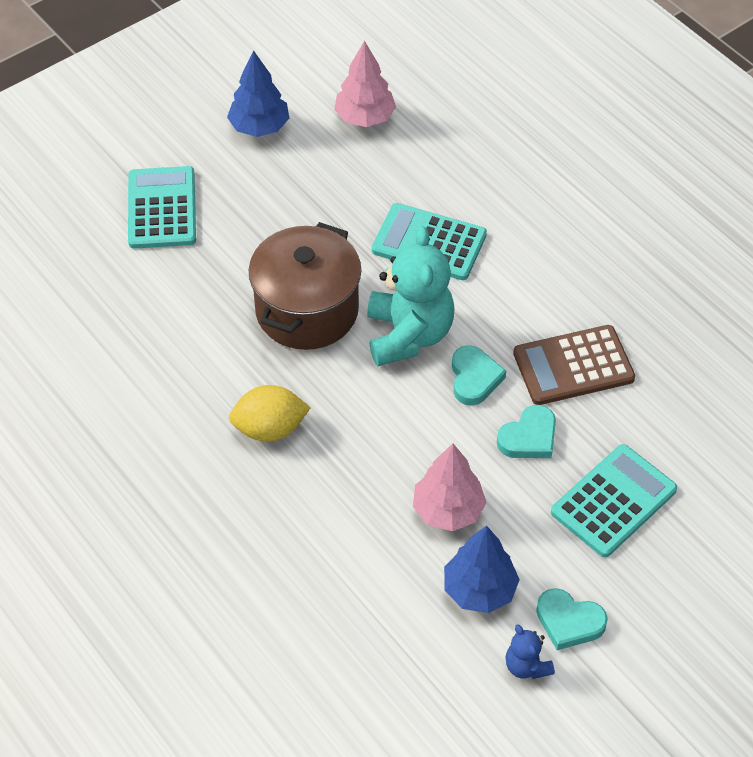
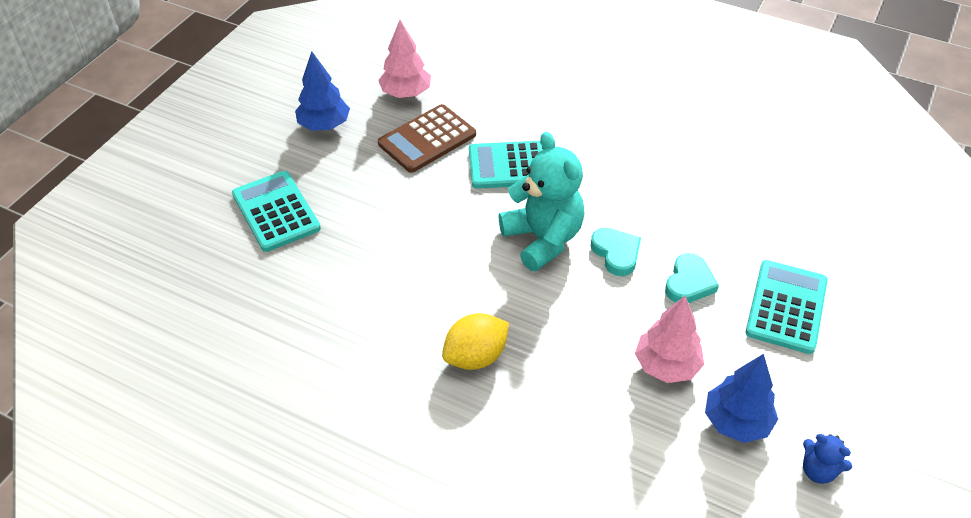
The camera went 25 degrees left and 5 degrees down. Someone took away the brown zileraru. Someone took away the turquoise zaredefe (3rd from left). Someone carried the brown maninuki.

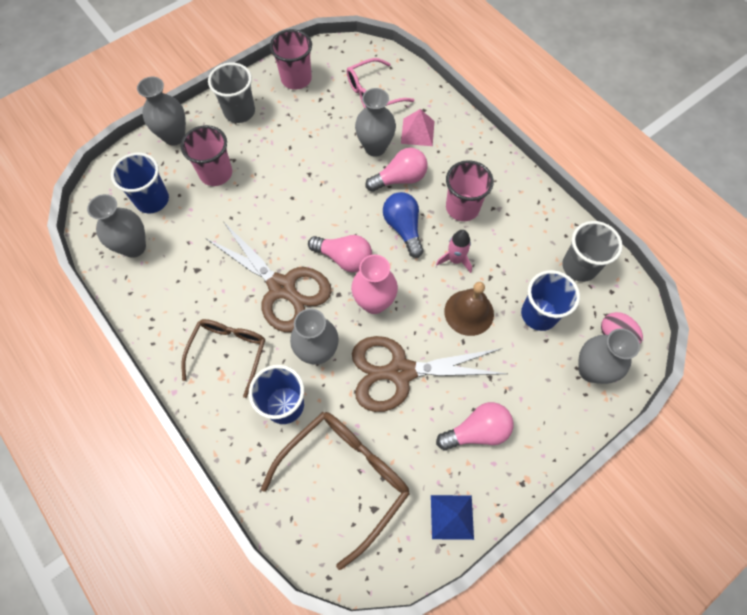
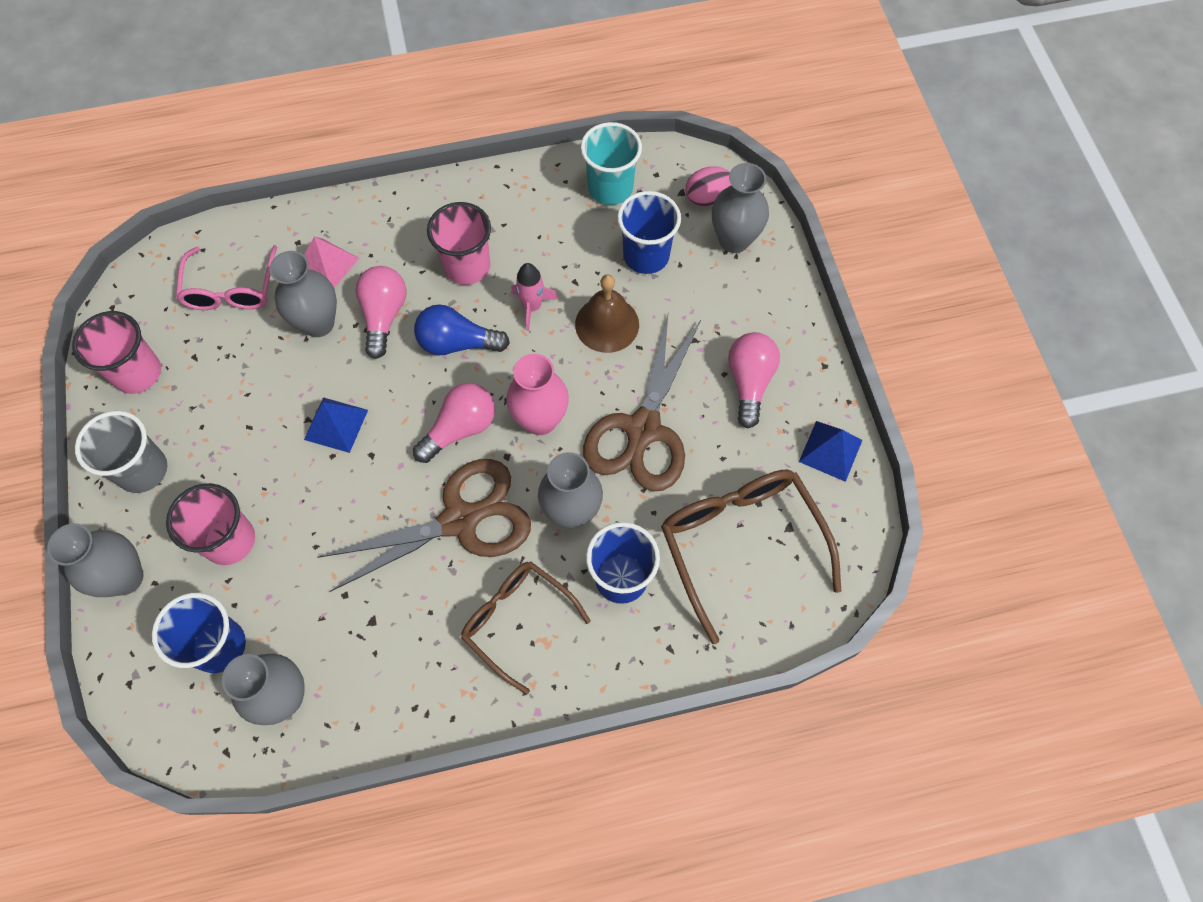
The camera went 65 degrees left and 0 degrees up. Someone put down the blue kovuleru (1st from left). Someone repainted the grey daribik (2nd from left), which became the turquoise daribik.

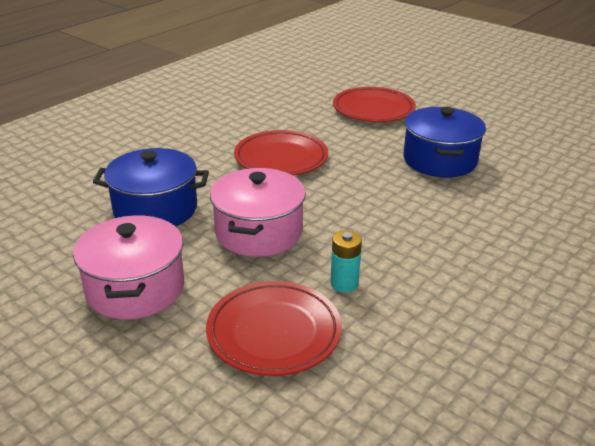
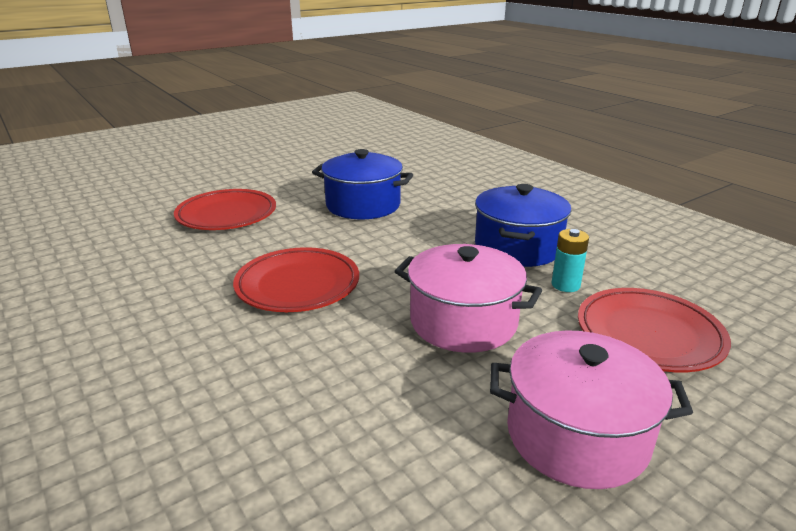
The camera went 75 degrees left and 5 degrees down. Someone carried the blue zileraru (1st from left in the first image).

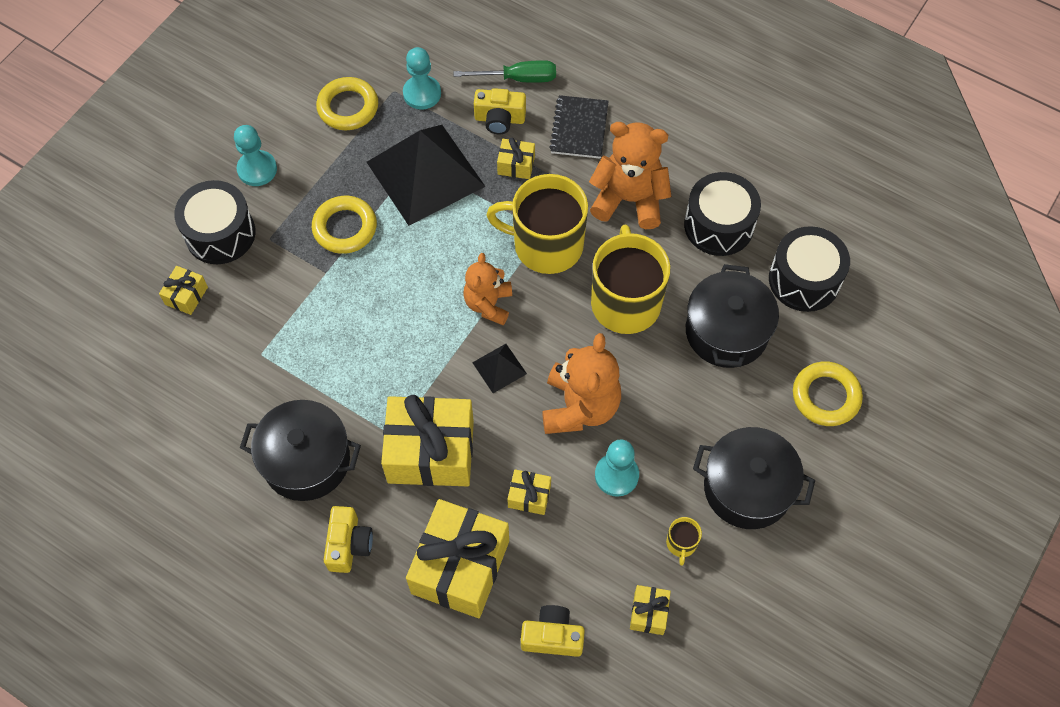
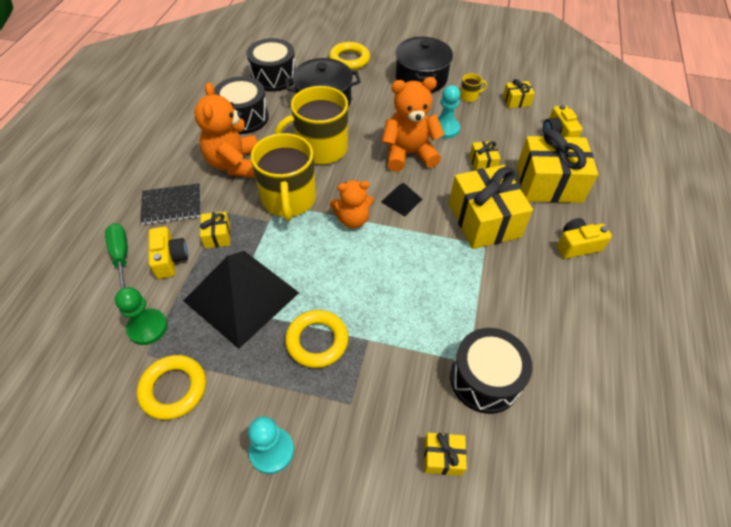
The camera went 110 degrees left and 10 degrees down. Someone took away the black zileraru (1st from left). Someone carried the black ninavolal (1st from left in the first image). Someone repainted the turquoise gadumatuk (2nd from left), which became the green gadumatuk.

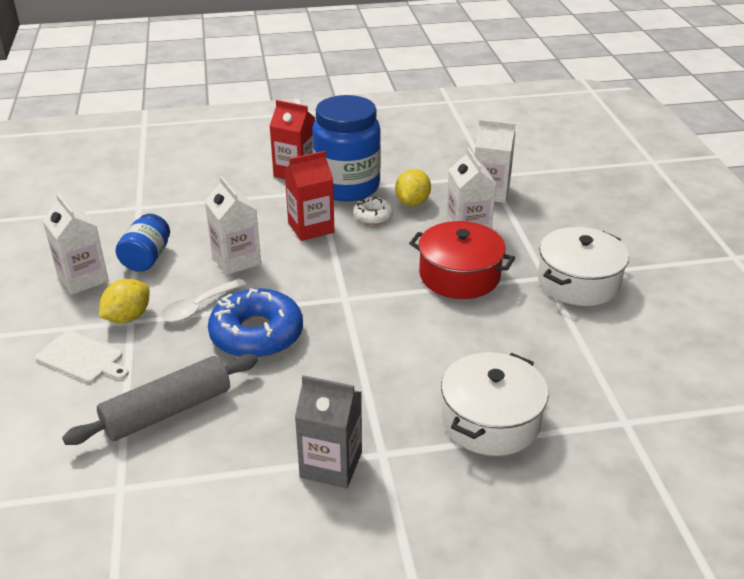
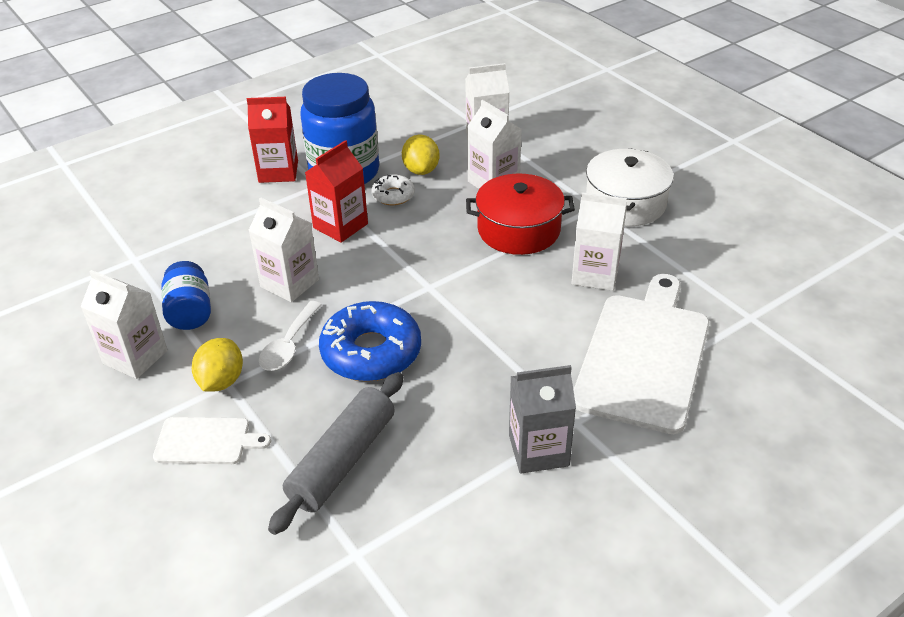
The camera went 25 degrees left and 5 degrees up. Someone put down the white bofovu (5th from left). Someone swapped the white zileraru (1st from left) for the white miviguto (2nd from left).

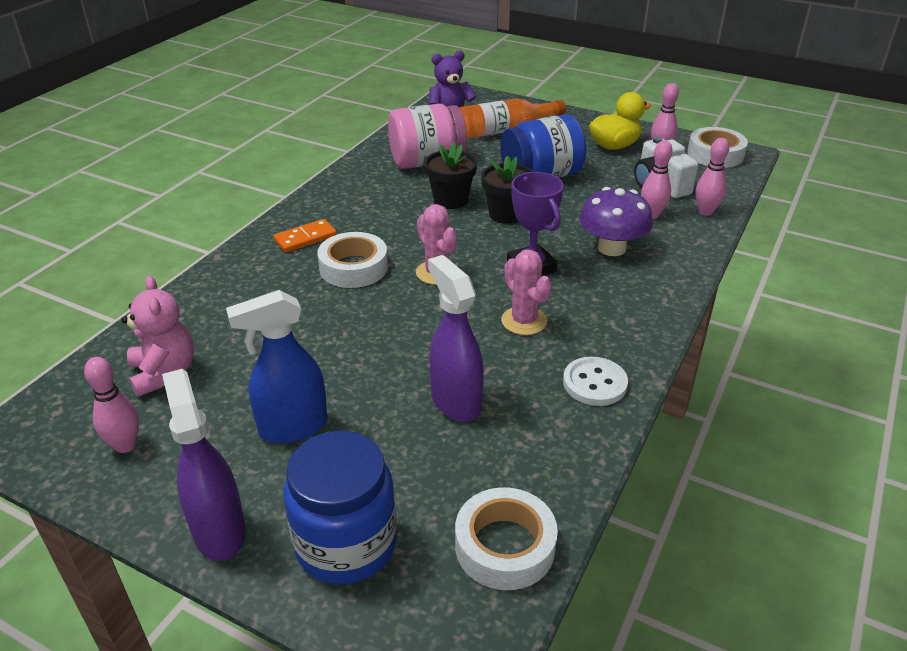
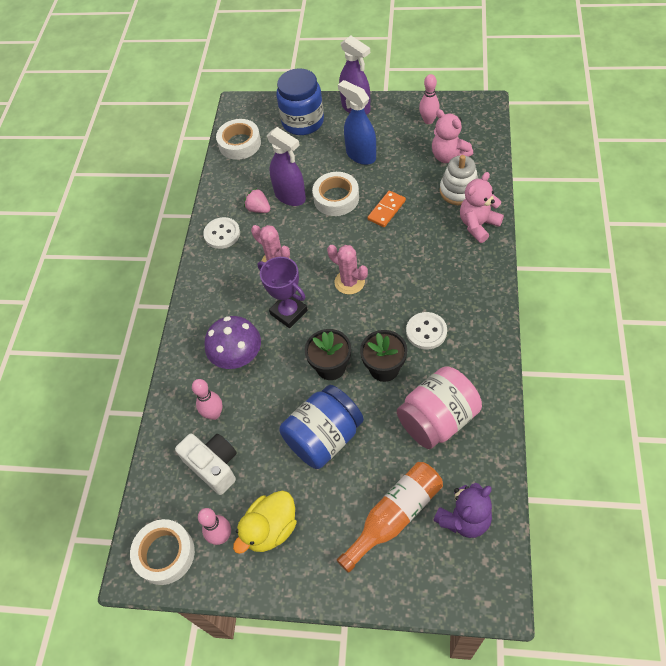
The camera went 165 degrees right and 20 degrees up. Someone took away the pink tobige (4th from left). Someone put down the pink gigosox. Someone put down the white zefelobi (2nd from left). Someone put down the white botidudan. Someone put down the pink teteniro (2nd from left). Someone carried the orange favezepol. Someone carried the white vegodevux (1st from left in the first image). Someone rotated the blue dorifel by 90 degrees counterclockwise.

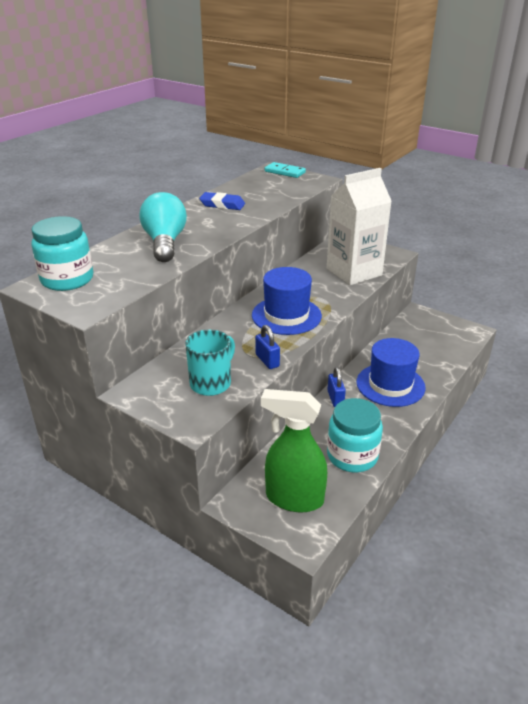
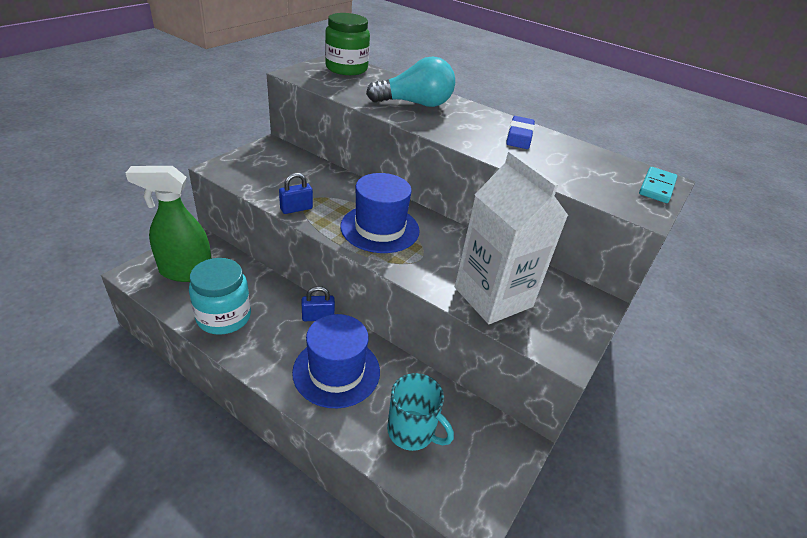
The camera went 85 degrees right and 5 degrees up. Someone carried the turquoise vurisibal. Someone repainted the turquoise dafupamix (1st from left), which became the green dafupamix. Someone rotated the green dorifel by 105 degrees counterclockwise.

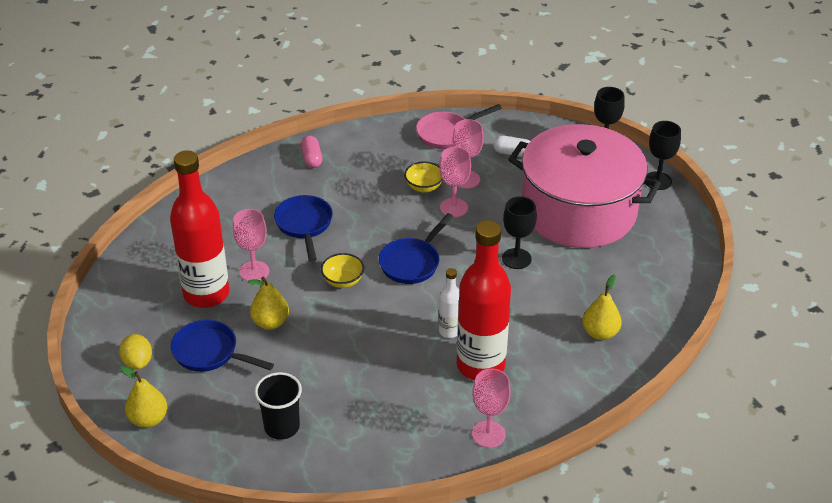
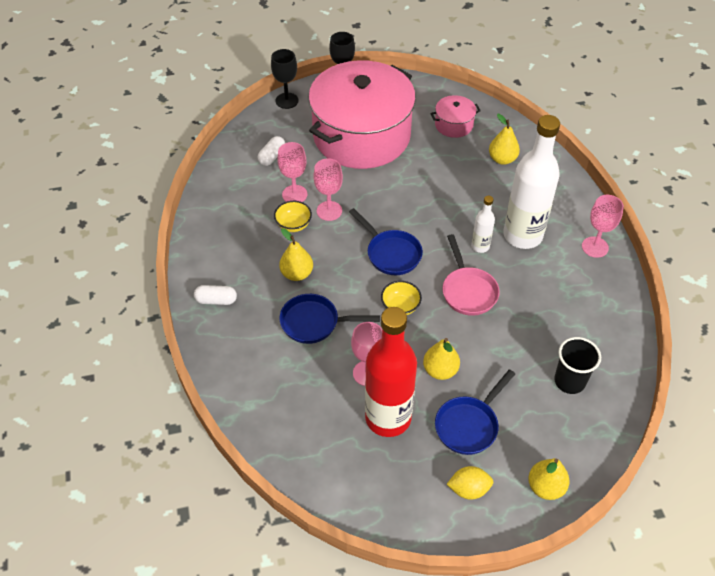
The camera went 75 degrees left and 10 degrees up. Someone took away the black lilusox (1st from left). Someone put down the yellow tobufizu (1st from left). Someone put down the pink zileraru (2nd from left). Someone carried the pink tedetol. Someone repainted the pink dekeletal, which became the white dekeletal (1st from left). Someone repainted the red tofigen (2nd from left), which became the white tofigen (2nd from left).

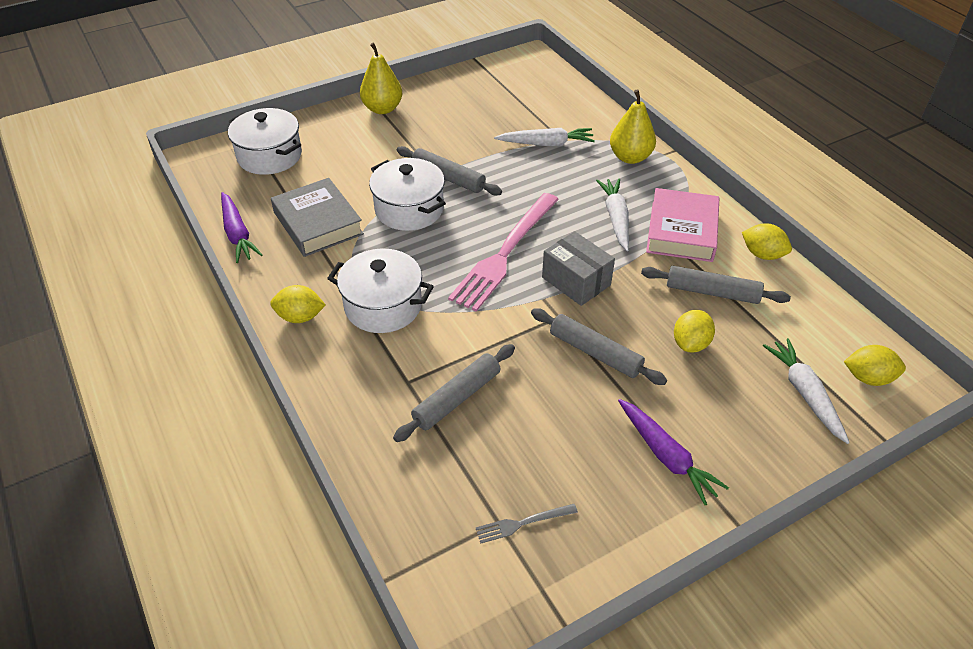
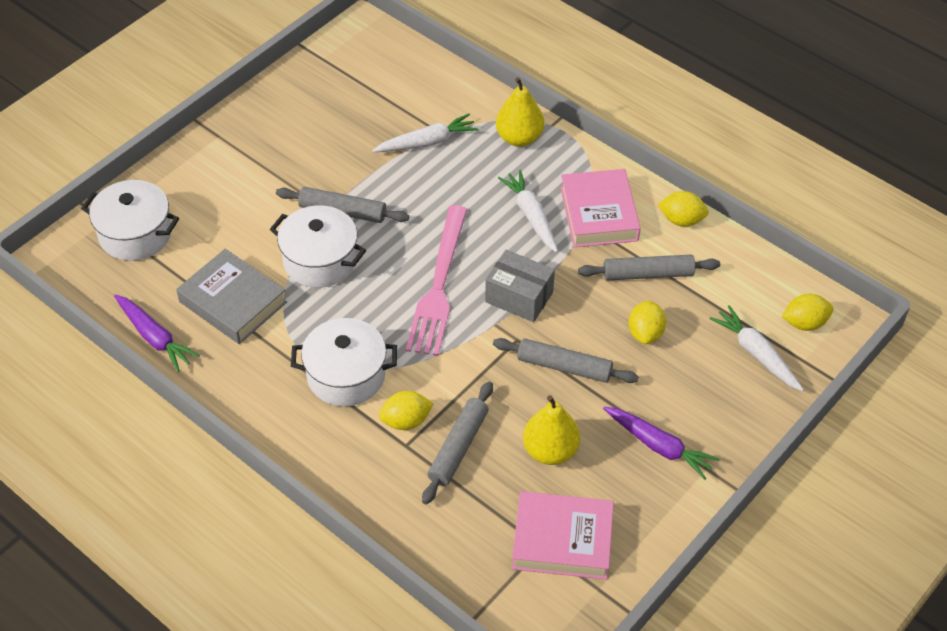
The camera went 20 degrees left and 5 degrees up. Someone carried the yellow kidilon (1st from left). Someone carried the yellow tobufizu (1st from left in the first image). Someone swapped the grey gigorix for the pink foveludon (1st from left).

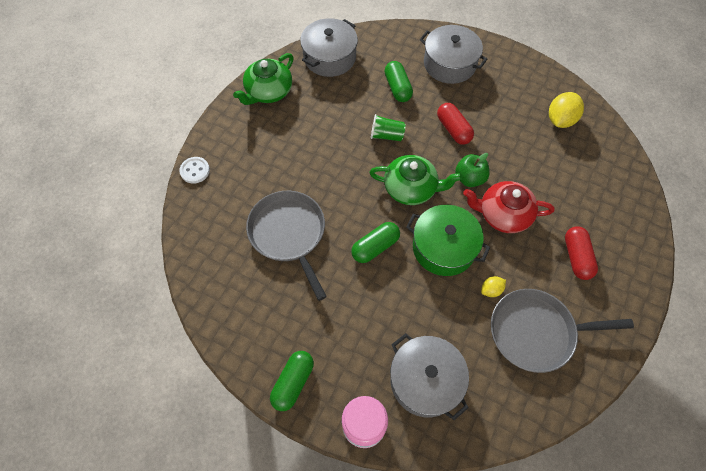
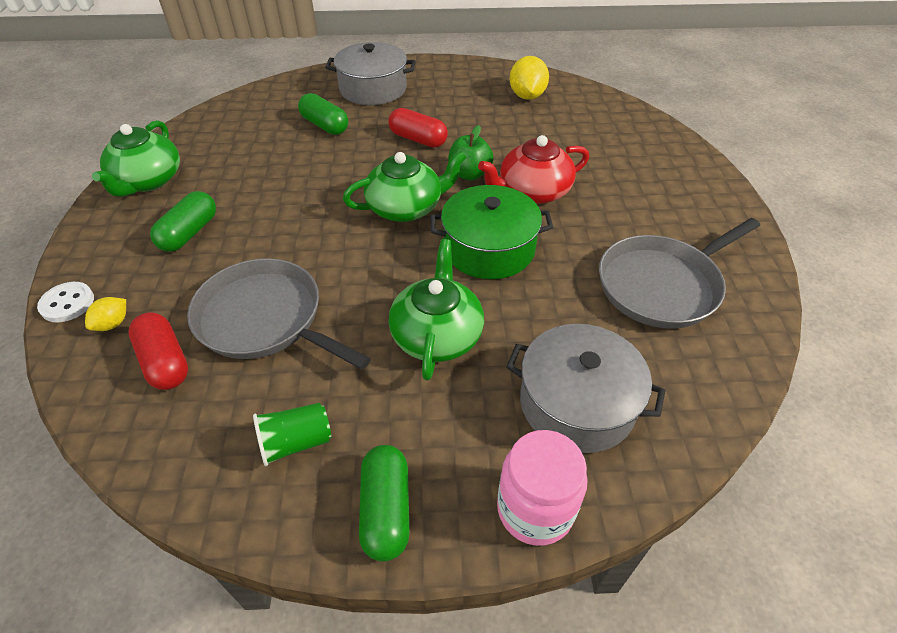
The camera went 30 degrees left and 15 degrees down. Someone took away the grey zileraru (1st from left). Someone put down the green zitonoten (3rd from left). Someone carried the green dekeletal (2nd from left in the first image). Someone carried the green daribik. Someone carried the yellow kidilon (1st from left). Someone carried the red dekeletal (2nd from left in the first image).

